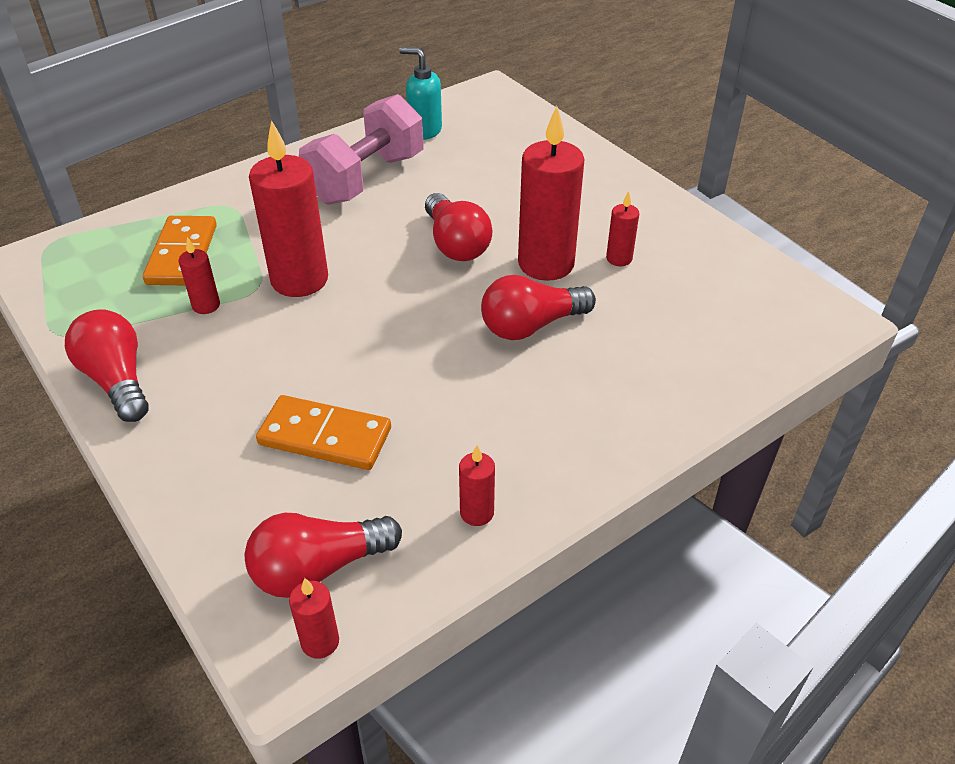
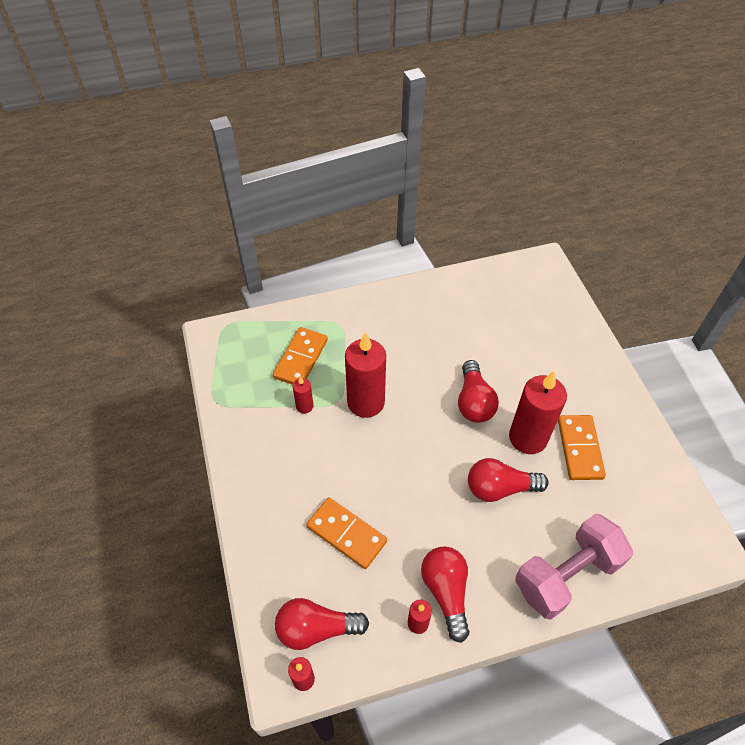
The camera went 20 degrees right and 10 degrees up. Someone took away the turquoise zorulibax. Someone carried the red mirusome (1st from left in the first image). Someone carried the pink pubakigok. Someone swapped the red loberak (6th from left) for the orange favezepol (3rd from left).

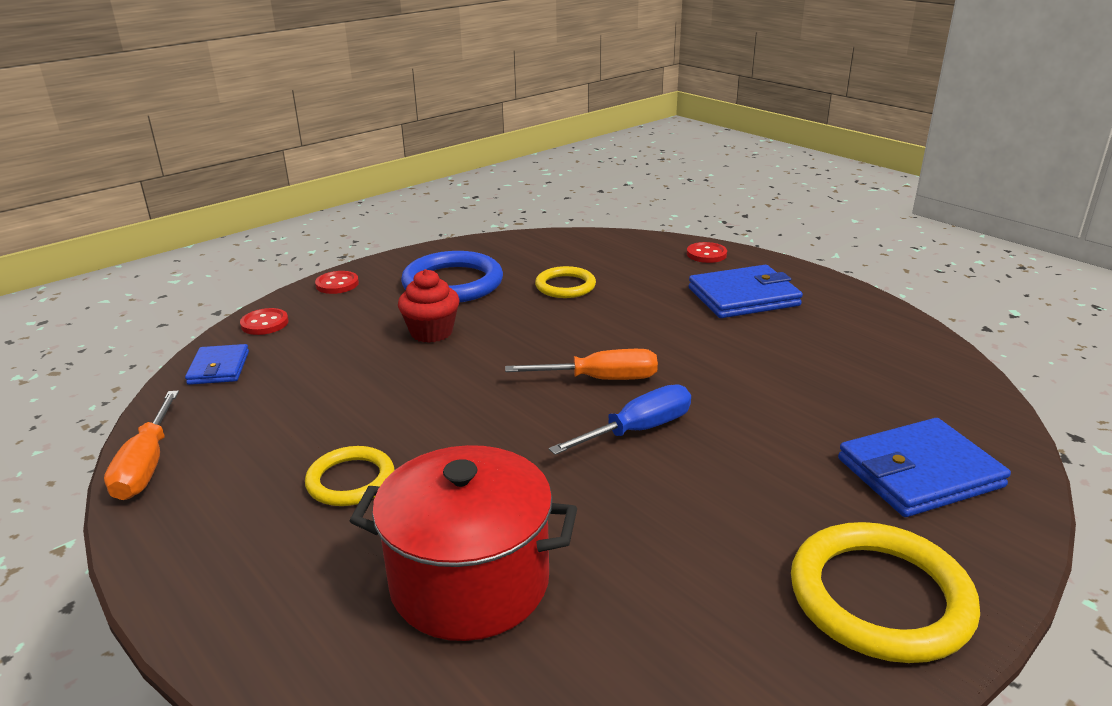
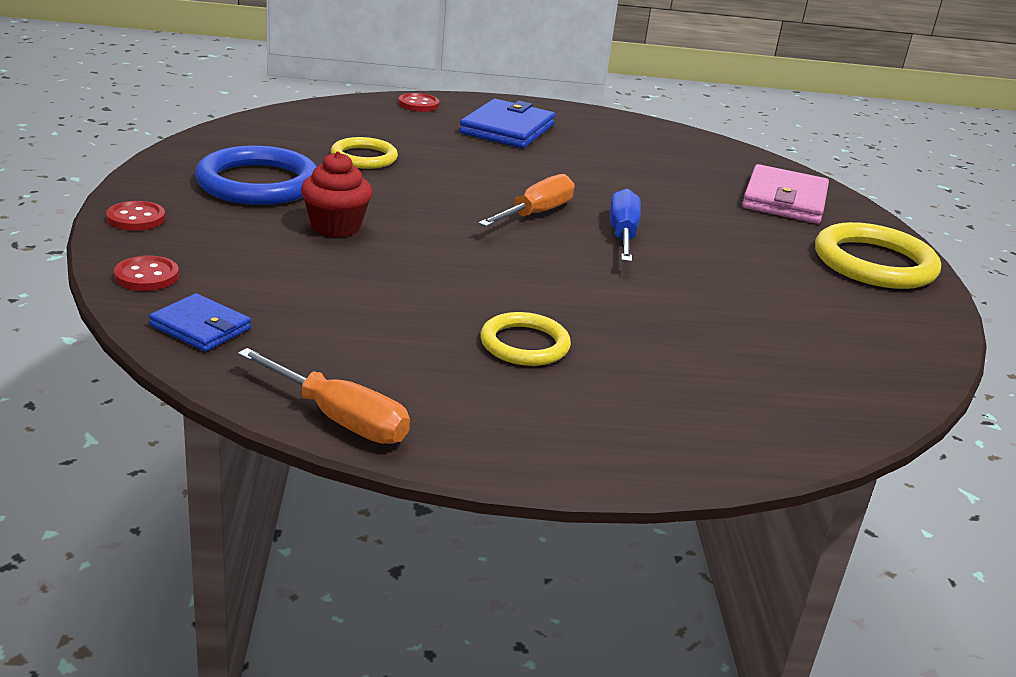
The camera went 55 degrees left and 0 degrees up. Someone took away the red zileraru. Someone repainted the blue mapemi (3rd from left), which became the pink mapemi.

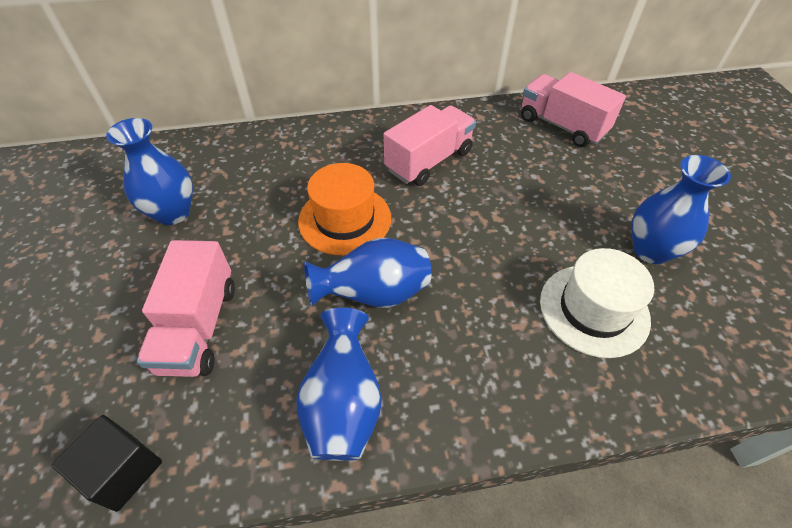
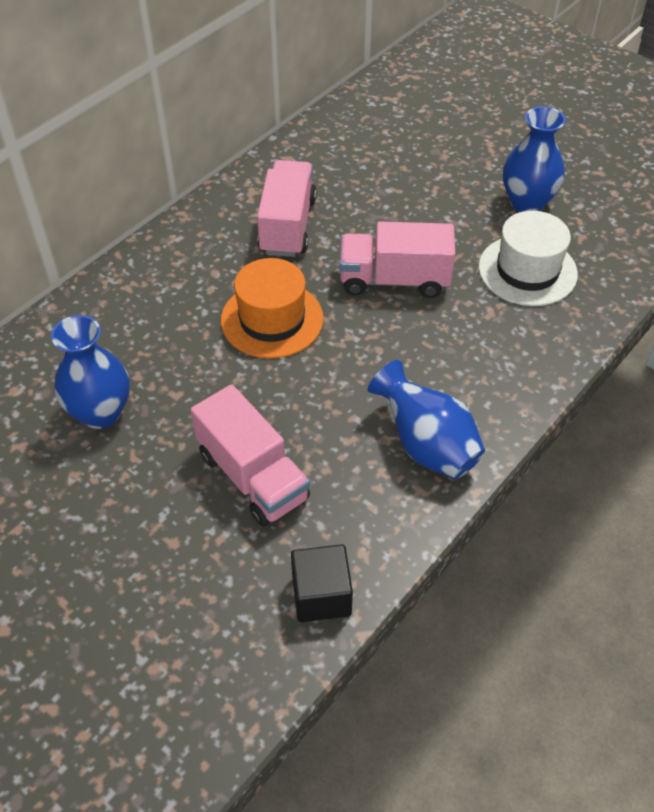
The camera went 40 degrees left and 0 degrees up. Someone took away the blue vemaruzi (3rd from left). Someone carried the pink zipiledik (3rd from left).

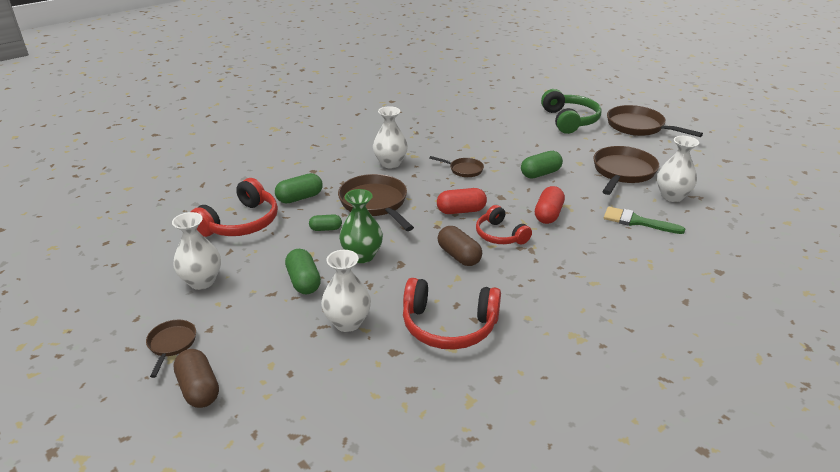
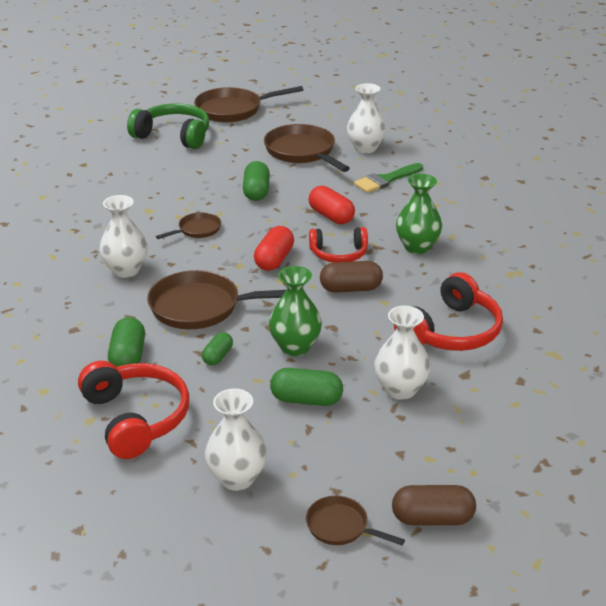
The camera went 60 degrees left and 0 degrees up. Someone put down the green vemaruzi (2nd from left).

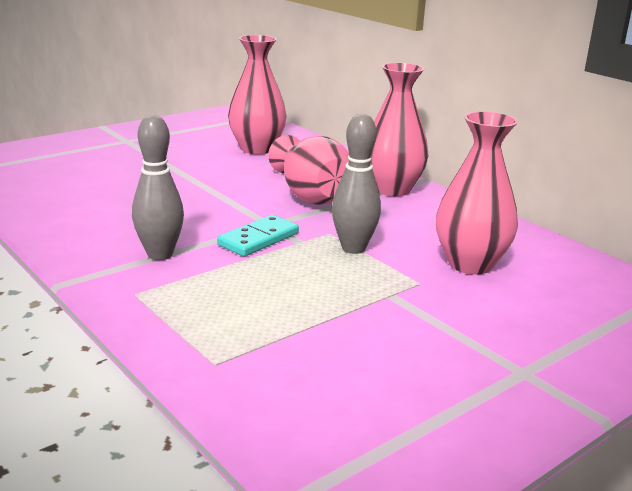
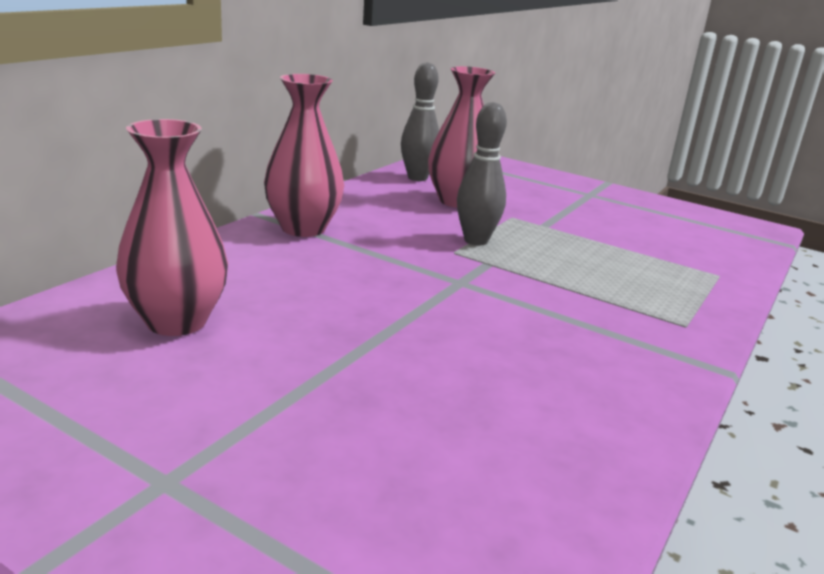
The camera went 110 degrees left and 0 degrees up. Someone took away the turquoise favezepol. Someone took away the pink vemaruzi (2nd from left). Someone carried the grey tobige (1st from left).

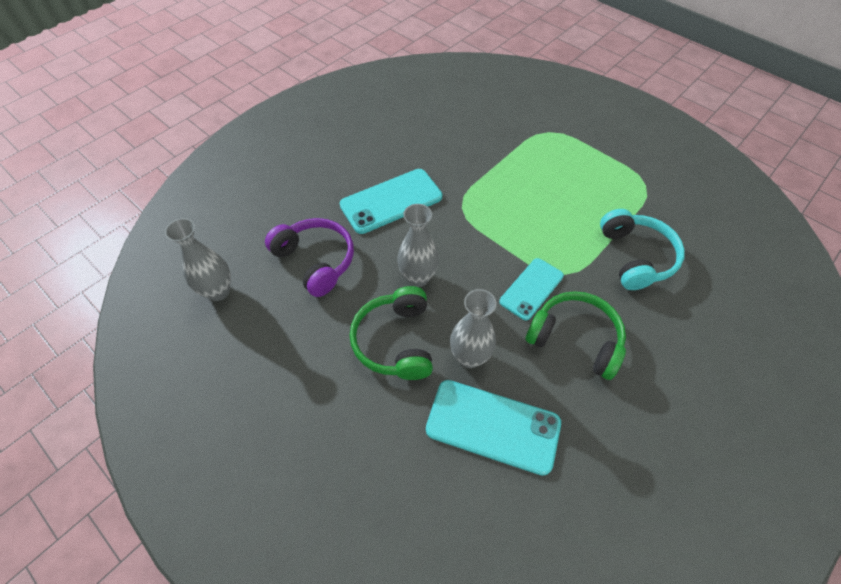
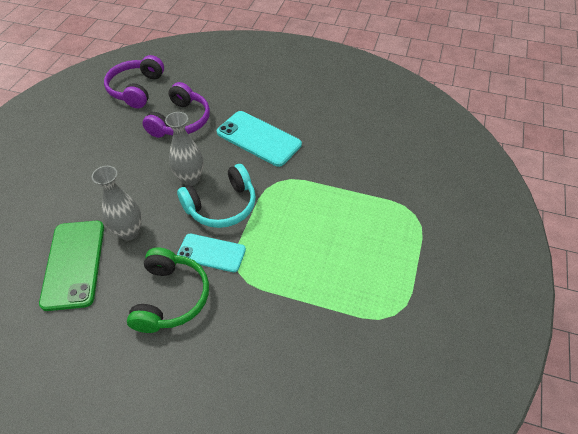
The camera went 65 degrees right and 5 degrees down. Someone took away the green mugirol (1st from left). Someone carried the turquoise mugirol. Someone swapped the grey vemaruzi (1st from left) for the purple mugirol (1st from left). Someone repainted the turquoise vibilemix (2nd from left), which became the green vibilemix.

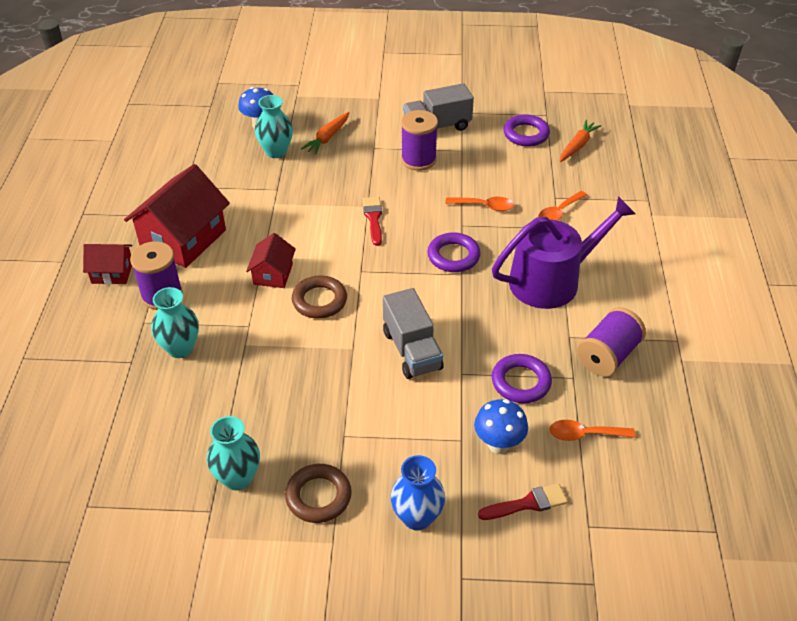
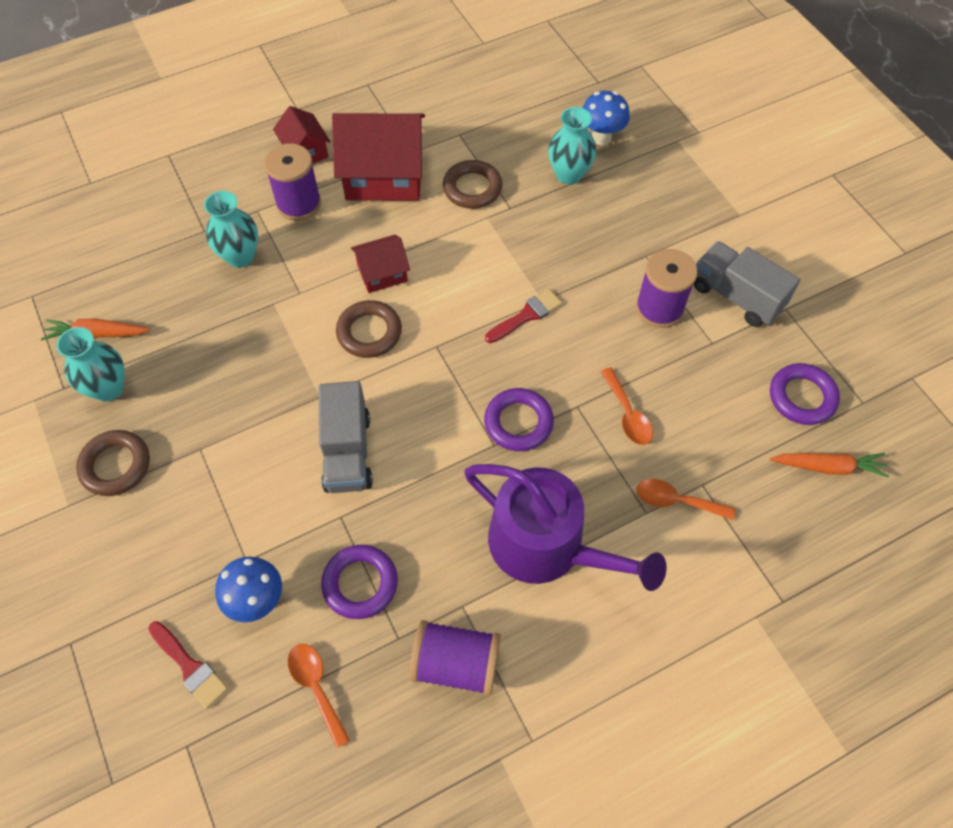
The camera went 60 degrees right and 15 degrees up. Someone took away the blue vemaruzi. Someone put down the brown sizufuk (3rd from left). Someone carried the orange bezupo (1st from left). Someone rotated the grey zipiledik (1st from left) by 45 degrees counterclockwise.

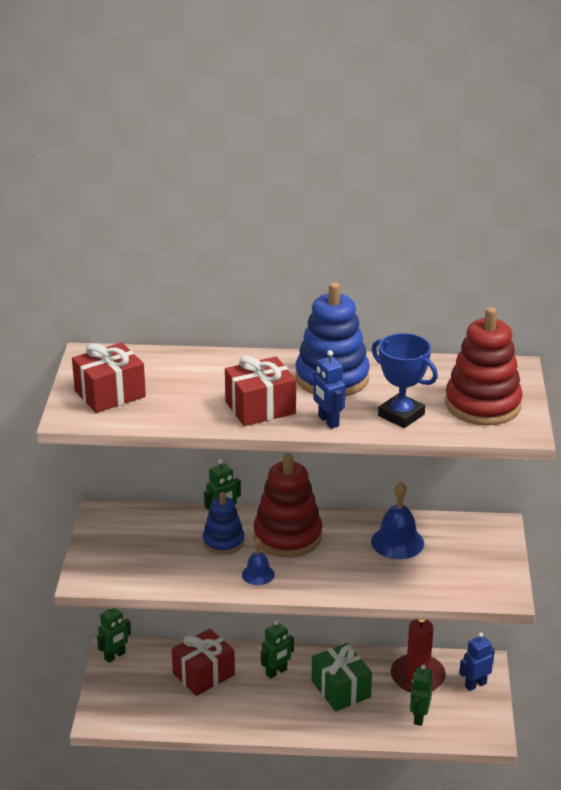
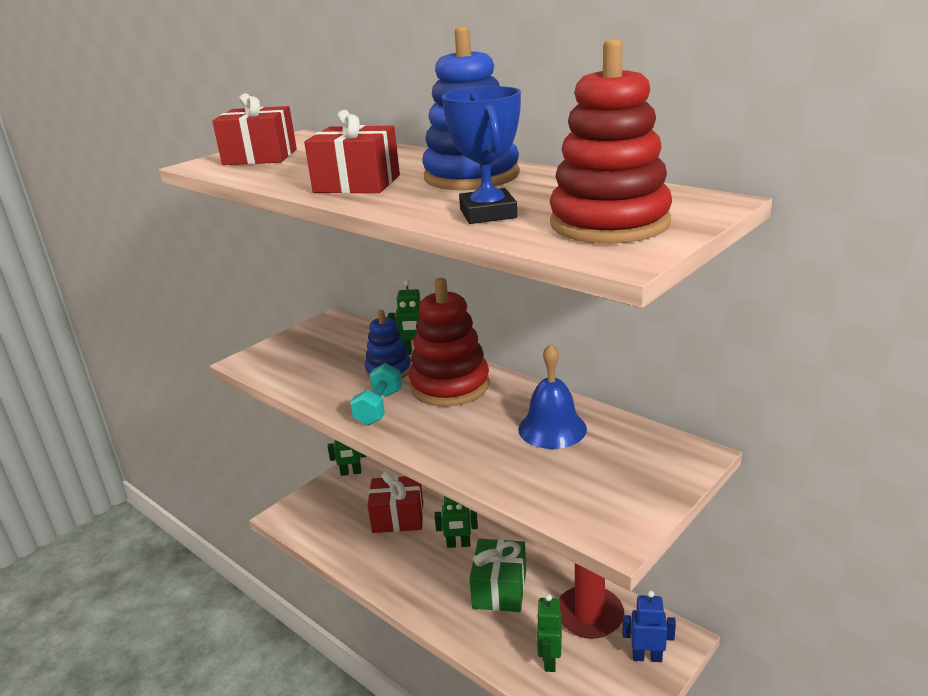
The camera went 40 degrees right and 5 degrees down. Someone took away the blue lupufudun (1st from left). Someone swapped the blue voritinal (1st from left) for the turquoise pubakigok. Someone rotated the green lupufudun (4th from left) by 45 degrees counterclockwise.

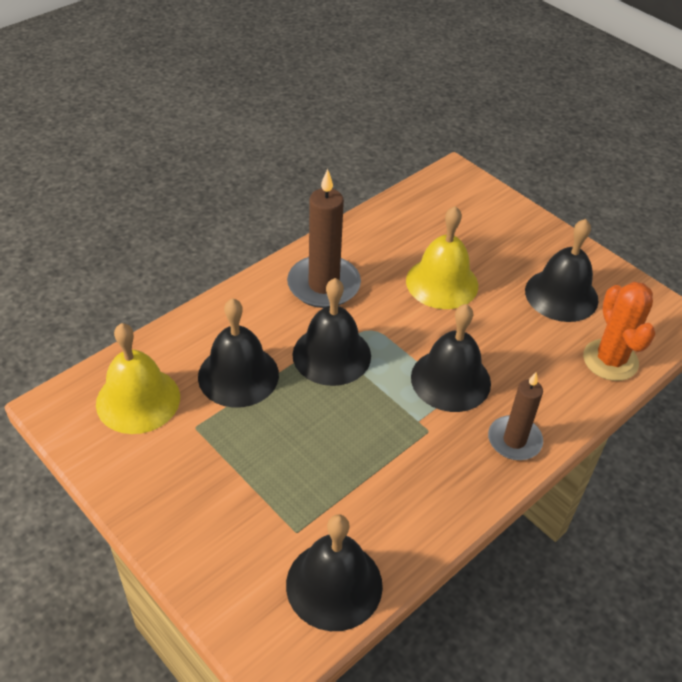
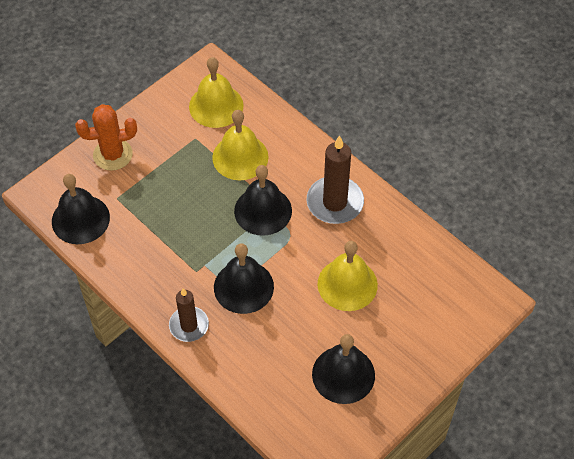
The camera went 90 degrees right and 10 degrees up. Someone carried the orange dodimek. Someone repainted the black voritinal (1st from left), which became the yellow voritinal (2nd from left).

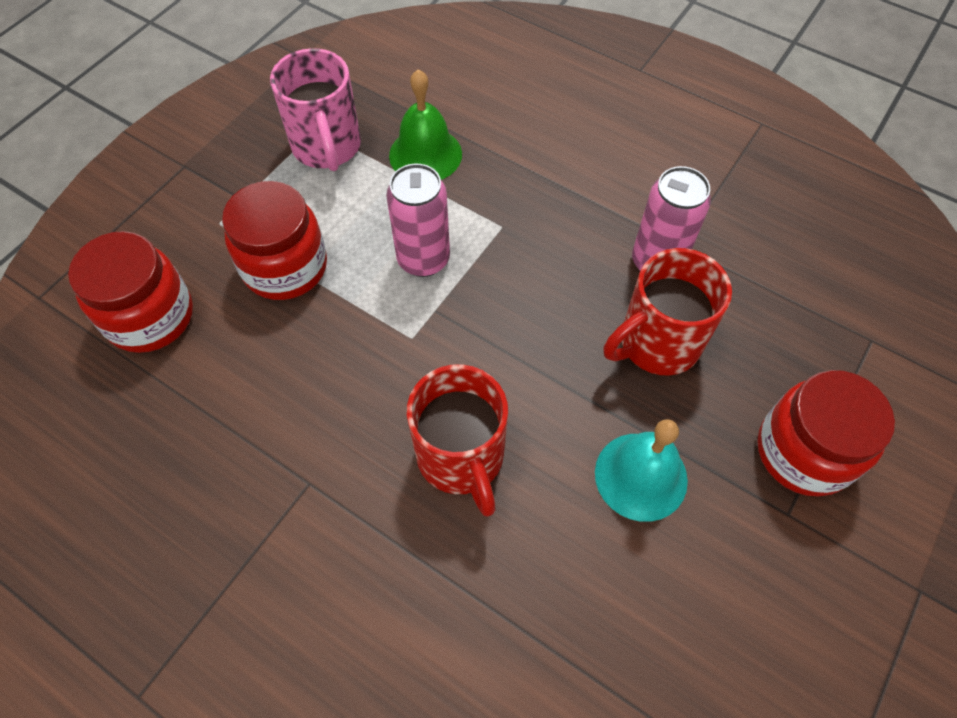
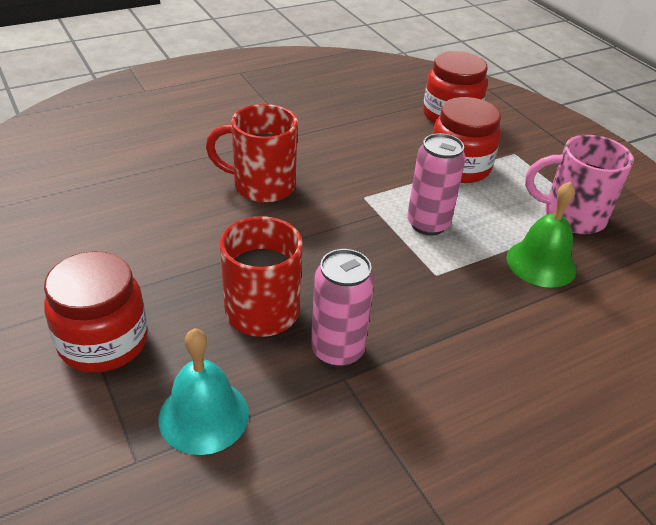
The camera went 115 degrees right and 20 degrees down. Someone carried the turquoise voritinal.

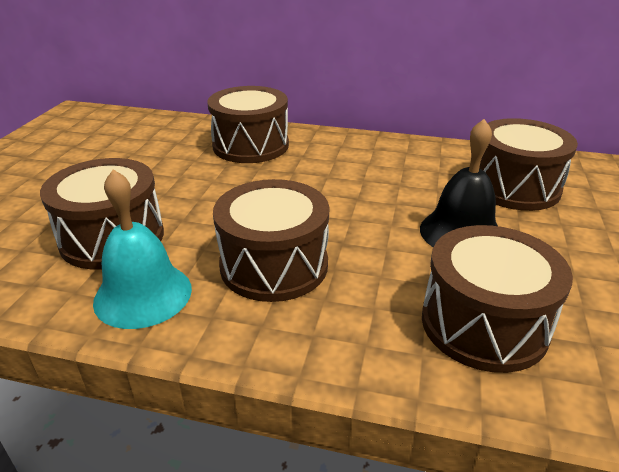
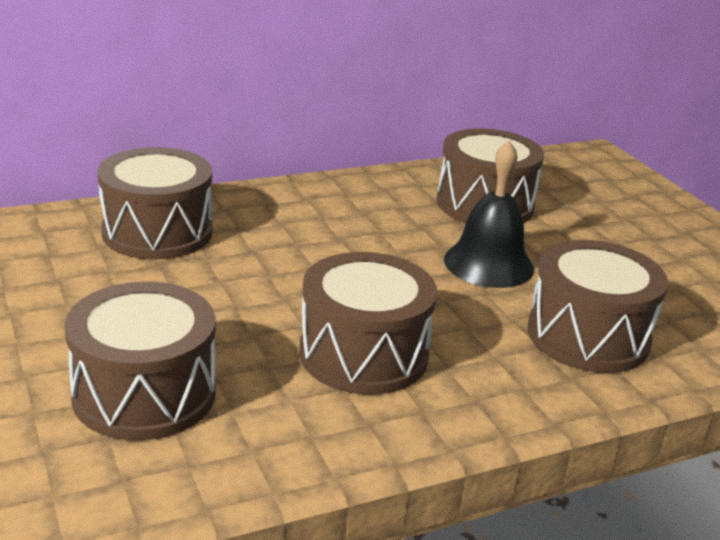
The camera went 40 degrees left and 5 degrees down. Someone took away the turquoise voritinal.

